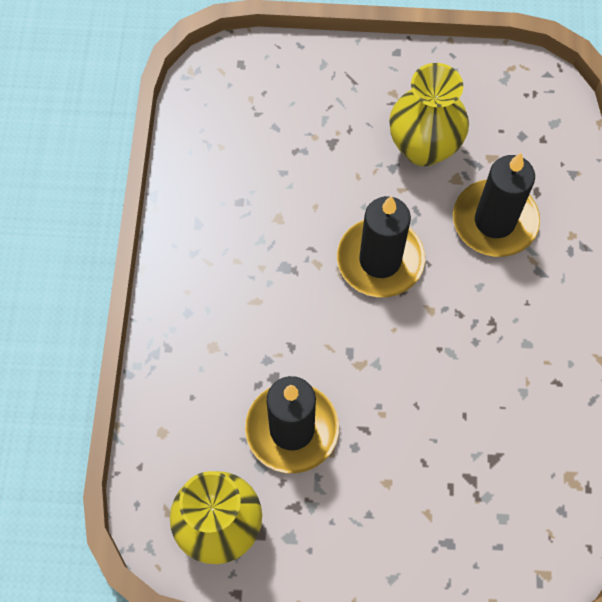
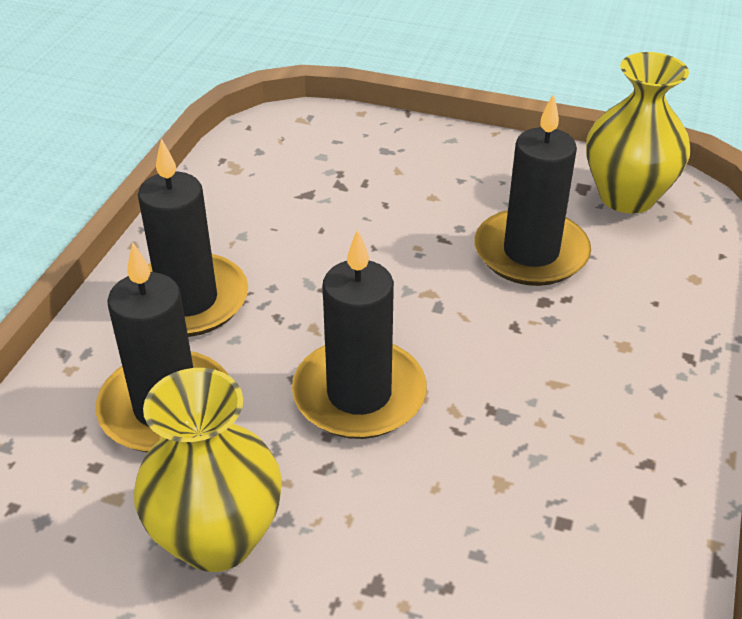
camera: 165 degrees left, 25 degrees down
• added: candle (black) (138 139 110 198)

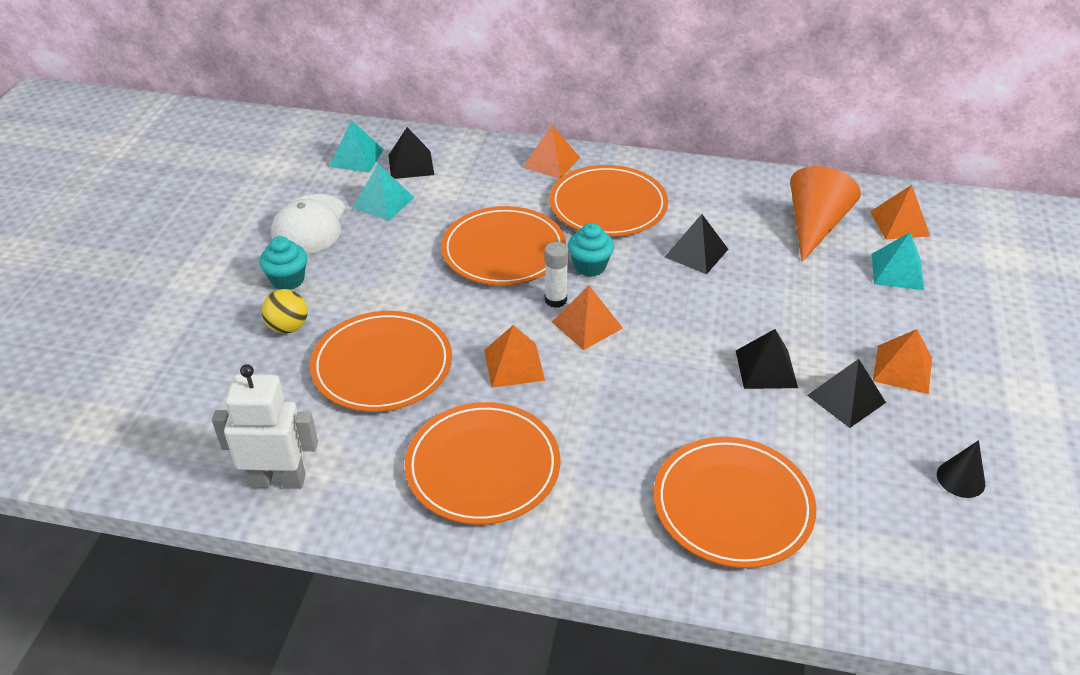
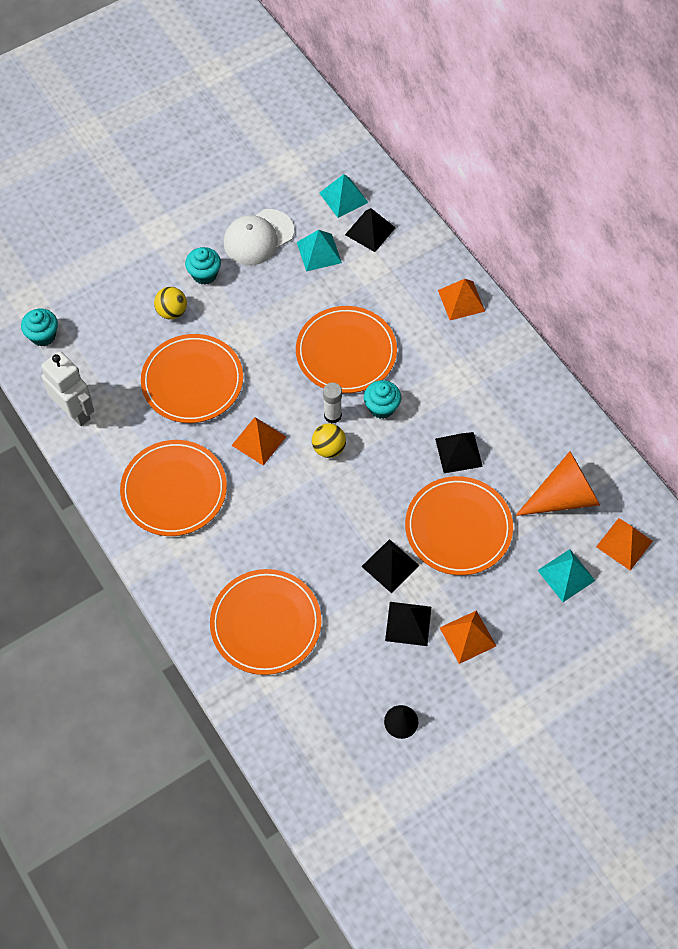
camera: 45 degrees right, 20 degrees up
• moved: plate (orange) (550 165 118 72) to (405 476 108 99)
• replaced: pyramid (orange) (552 285 71 65) to ball (yellow) (312 424 34 34)
• added: cupcake (turquoise) (21 308 37 39)

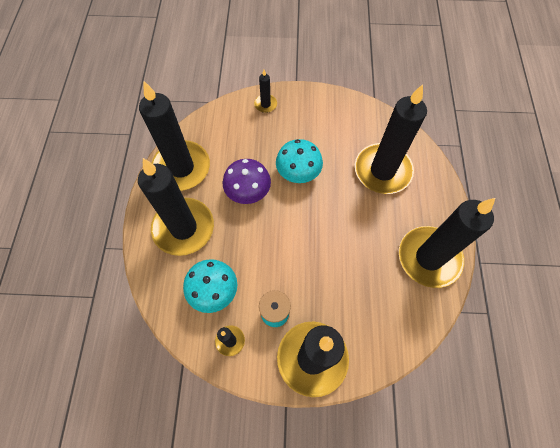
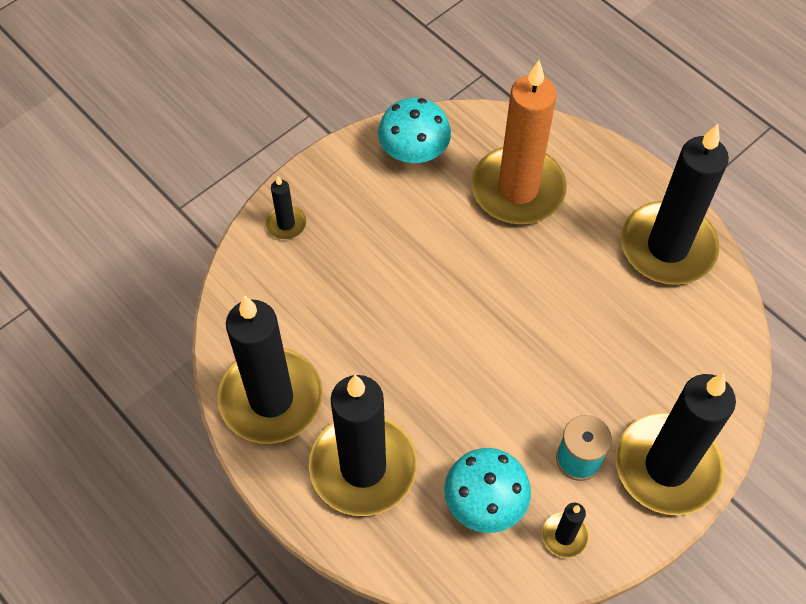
camera: 45 degrees left, 5 degrees down
• removed: mushroom (purple) (223 159 48 45)
• moved: mushroom (turquoise) (276 139 47 44) to (378 98 73 65)
• recoloured: candle (black) (355 84 72 110) to candle (orange) (471 60 96 164)

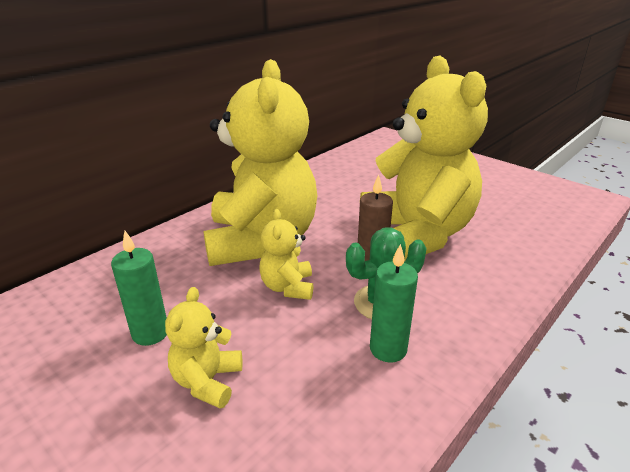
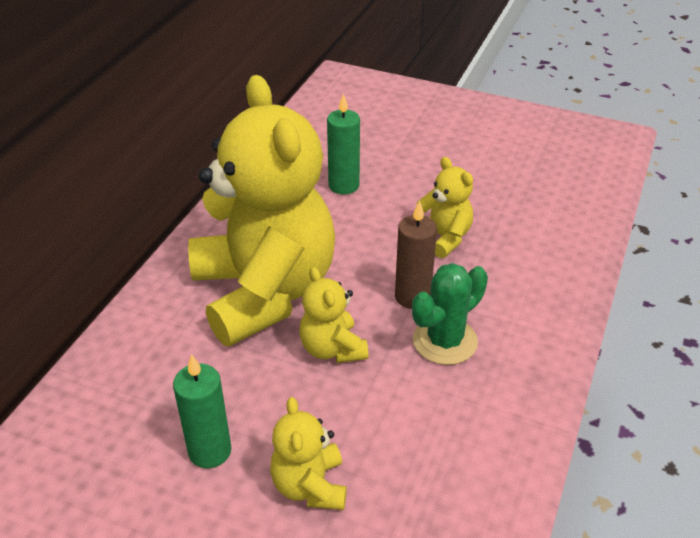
camera: 20 degrees left, 10 degrees up
• resized: teddy bear (yellow) (360 55 128 206) = (417 157 56 101) x0.42
• moved: candle (green) (370 244 48 118) to (327 93 33 101)

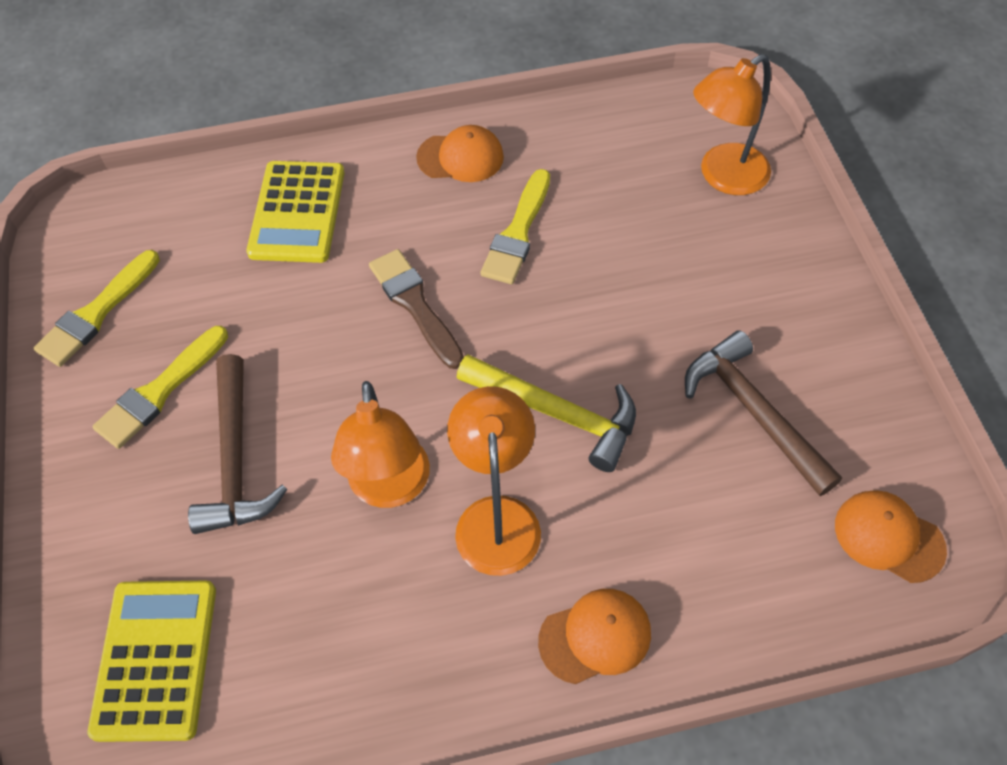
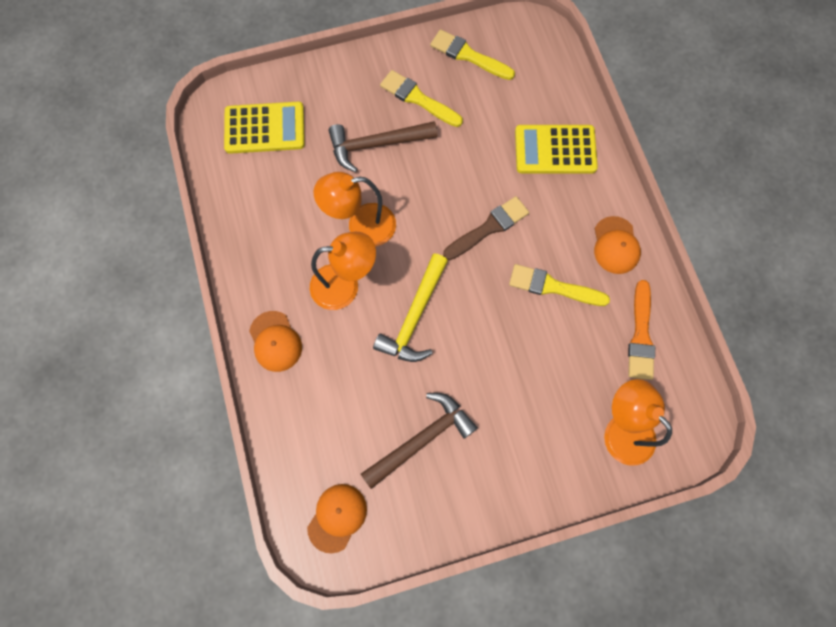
camera: 85 degrees right, 15 degrees up
• added: brush (orange) (628 280 27 100)

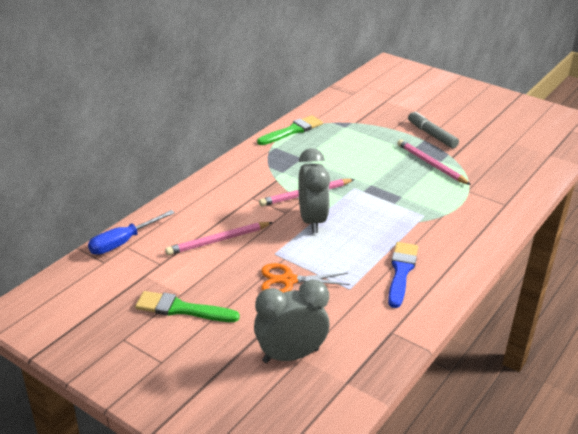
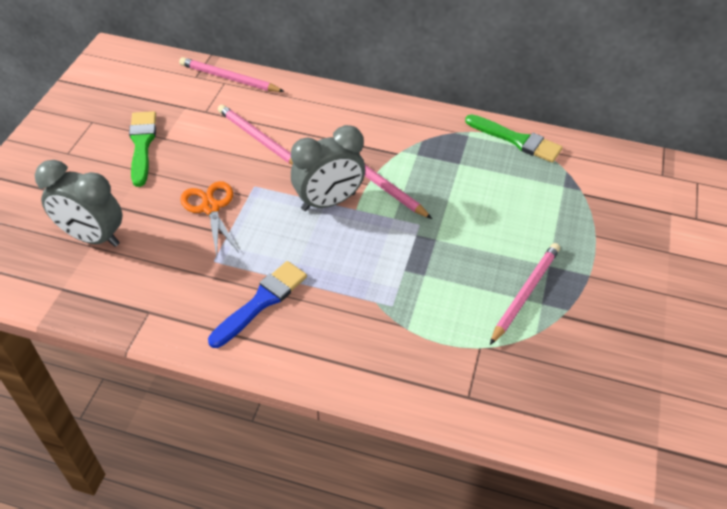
camera: 70 degrees right, 15 degrees up
• replaced: screwdriver (blue) (88 210 87 45) to pencil (pink) (179 57 106 35)
• turned: clock (grey) (254 280 75 83) = (35 160 88 87) 150 degrees clockwise
• turned: brush (blue) (388 242 30 66) = (208 261 99 87) 45 degrees counterclockwise
• removed: marker (grey) (408 111 51 38)

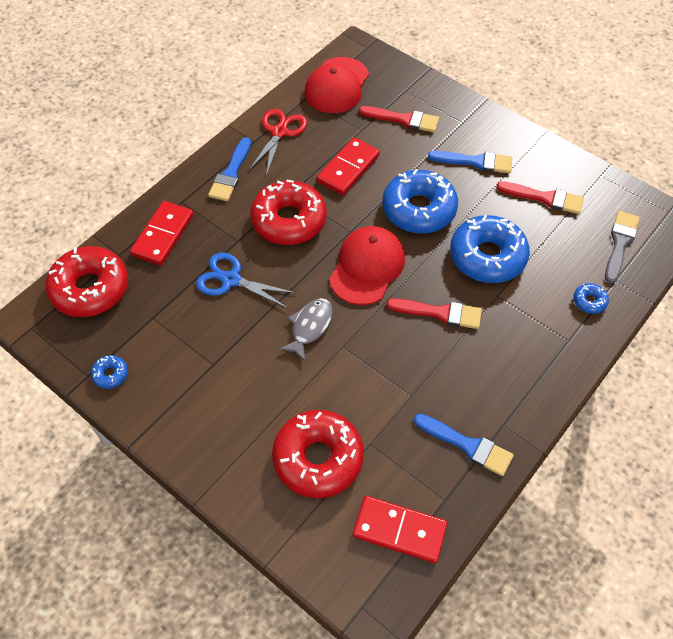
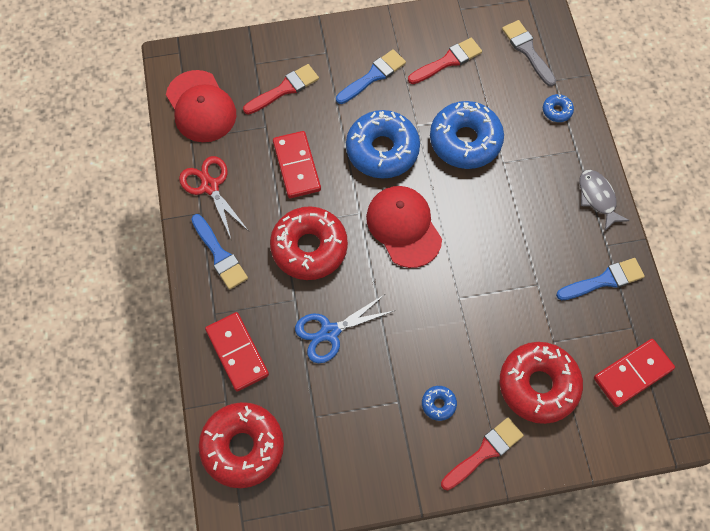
camera: 50 degrees left, 10 degrees up
• moved: donut (blue) (91 355 37 34) to (422 386 35 35)
• moved: fish (grey) (279 298 54 64) to (579 170 51 61)
• moved: brush (red) (386 298 96 31) to (441 418 83 72)

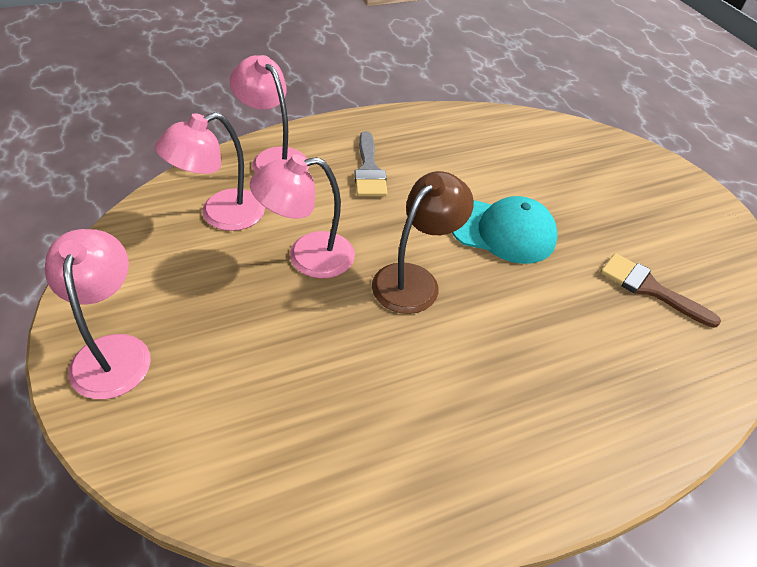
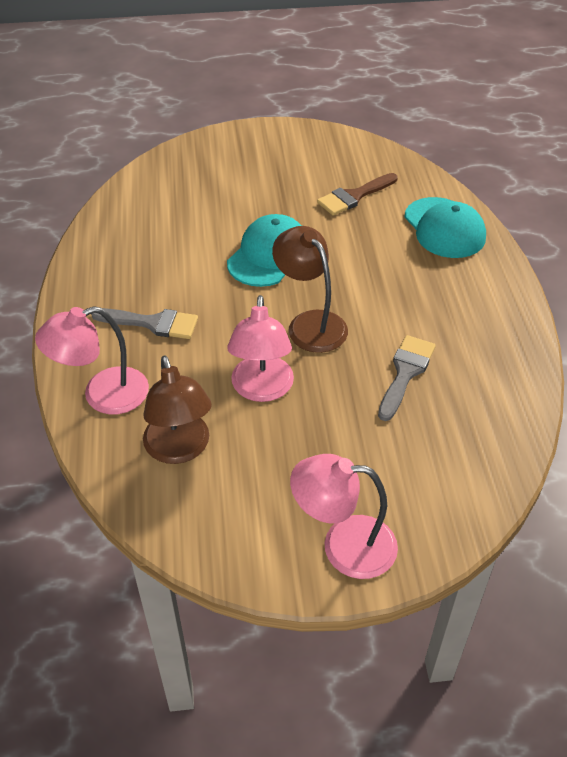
camera: 70 degrees left, 0 degrees up
• recoloured: lamp (pink) (155 112 110 119) to lamp (brown) (143 355 69 109)
• added: brush (grey) (378 335 58 86)
• added: cap (turquoise) (404 197 82 61)

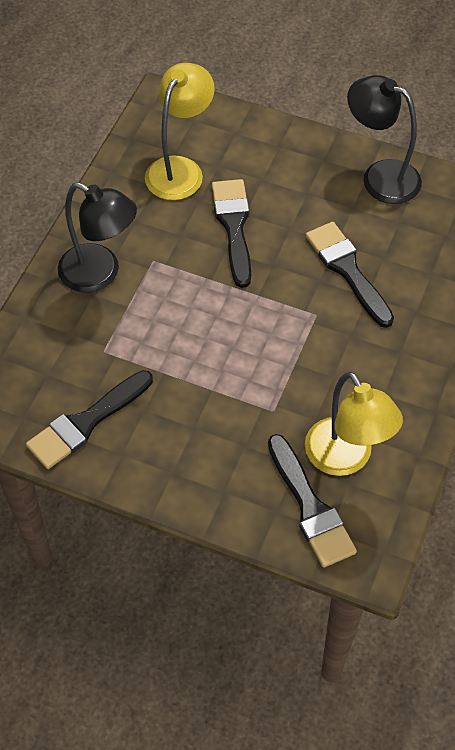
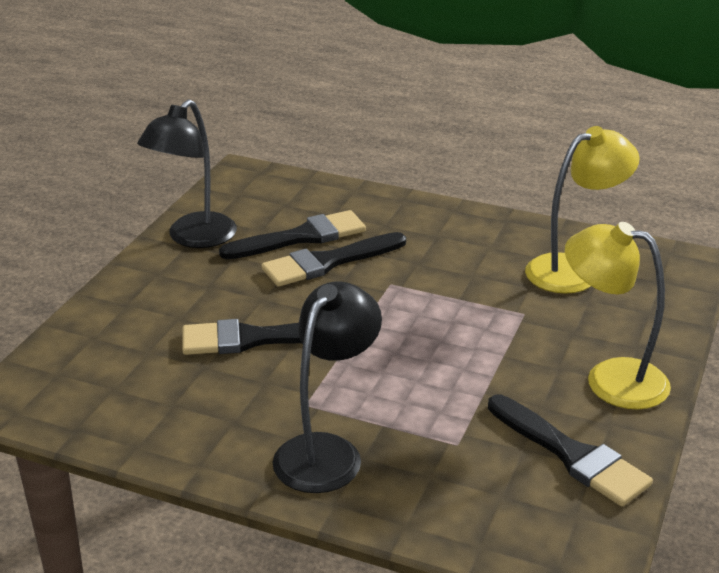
camera: 90 degrees left, 25 degrees down
• moved: lamp (yellow) (145 63 70 137) to (565 222 106 187)
• moved: brush (black) (268 434 89 134) to (219 210 147 49)

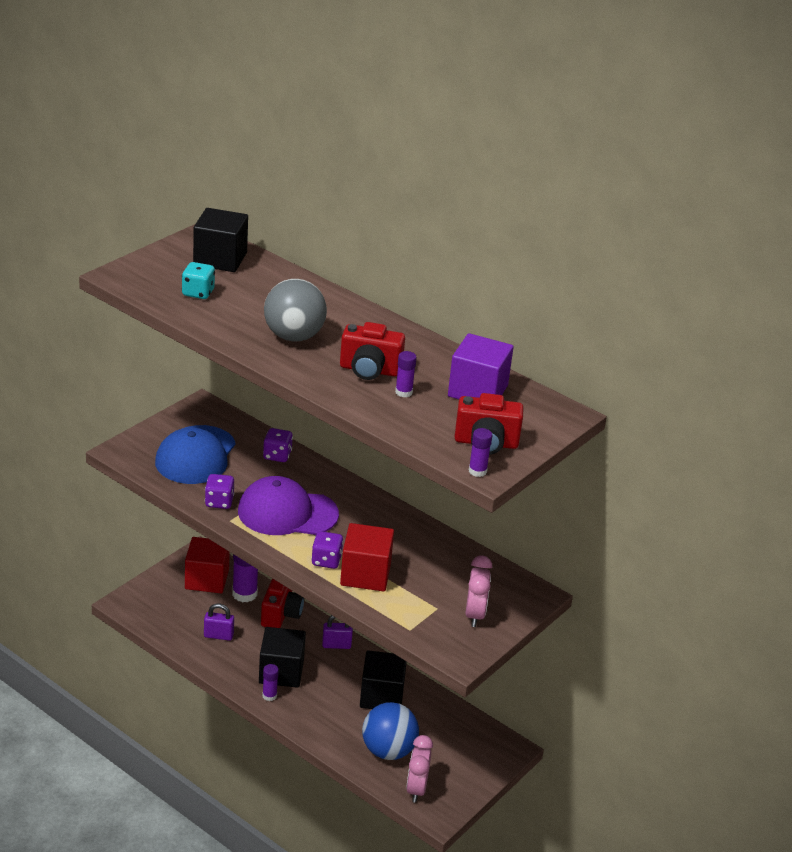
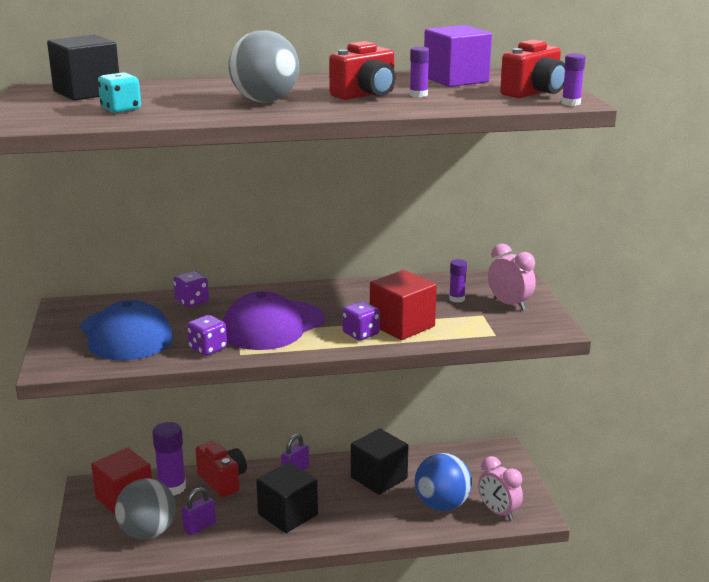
camera: 45 degrees left, 10 degrees down
• moved: glue stick (purple) (262 664 17 37) to (449 259 18 44)
• added: ball (grey) (115 478 61 61)

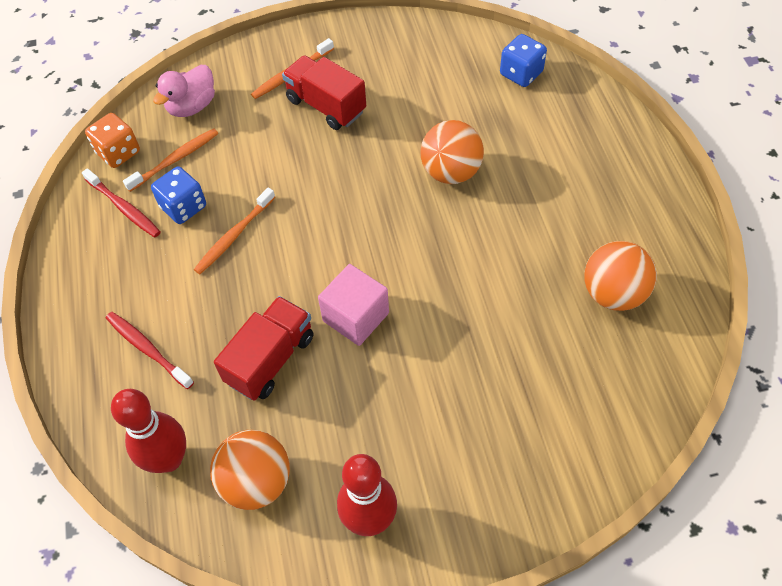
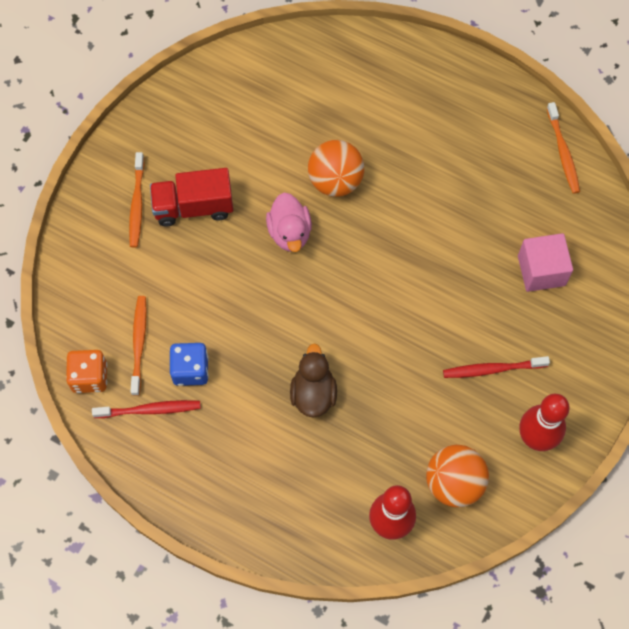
camera: 50 degrees left, 10 degrees up
• moved: toothbrush (red) (106 312 88 77) to (443 356 107 22)
• moved: duck (pink) (153 65 62 52) to (266 192 46 60)
• moved: toothbrush (orange) (194 188 81 86) to (547 102 33 92)
• removed: truck (red) (214 296 100 105)
• moved: cube (pink) (318 264 71 82) to (518 233 55 59)
• removed: dice (blue) (500 34 47 53)
• removed: ball (orange) (585 241 72 70)
• added: duck (brown) (290 343 47 75)

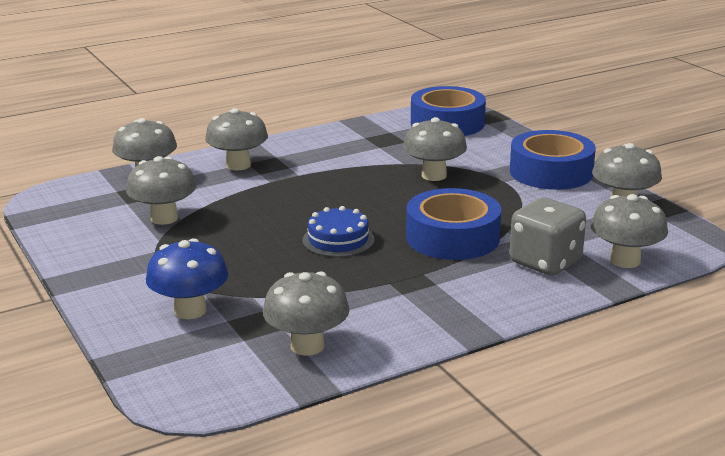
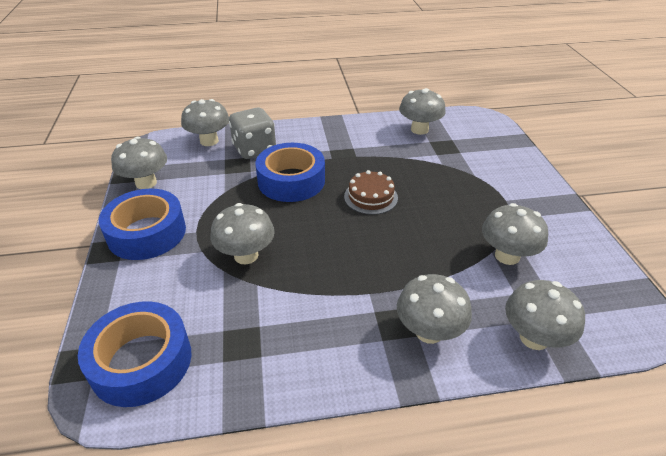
camera: 160 degrees left, 15 degrees up
• removed: mushroom (blue) (146 238 82 81)
• recoloured: cake (blue) (302 206 72 51) to cake (brown) (344 170 54 45)

